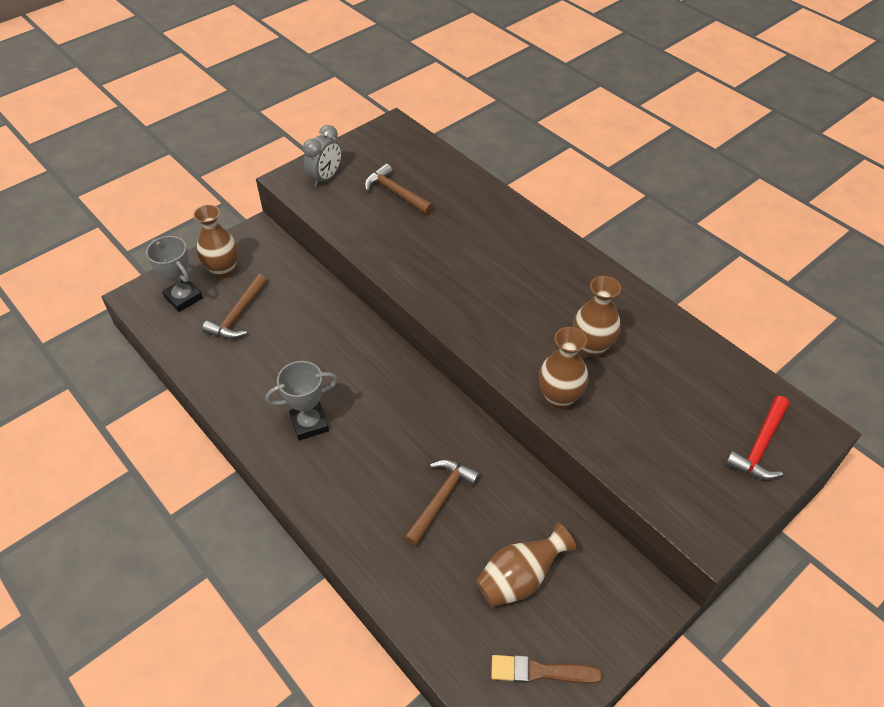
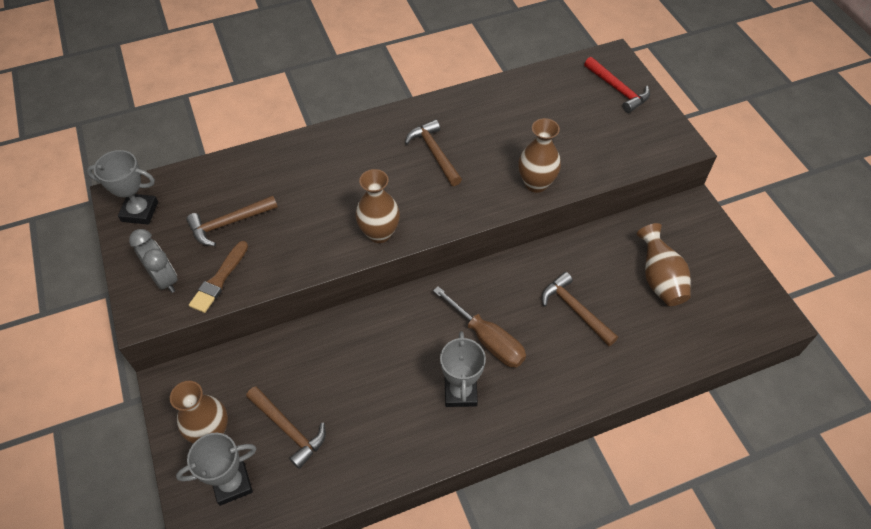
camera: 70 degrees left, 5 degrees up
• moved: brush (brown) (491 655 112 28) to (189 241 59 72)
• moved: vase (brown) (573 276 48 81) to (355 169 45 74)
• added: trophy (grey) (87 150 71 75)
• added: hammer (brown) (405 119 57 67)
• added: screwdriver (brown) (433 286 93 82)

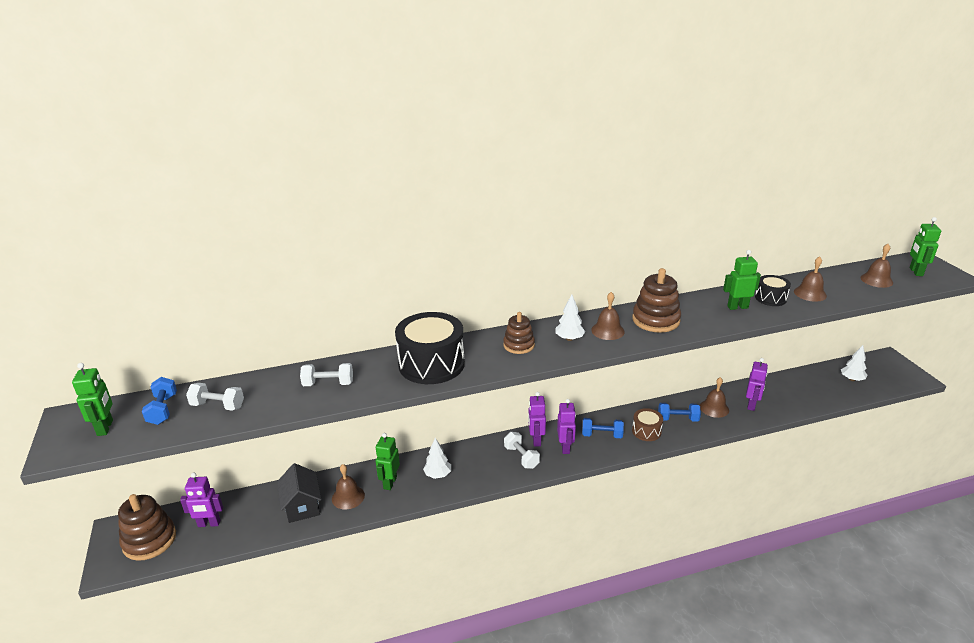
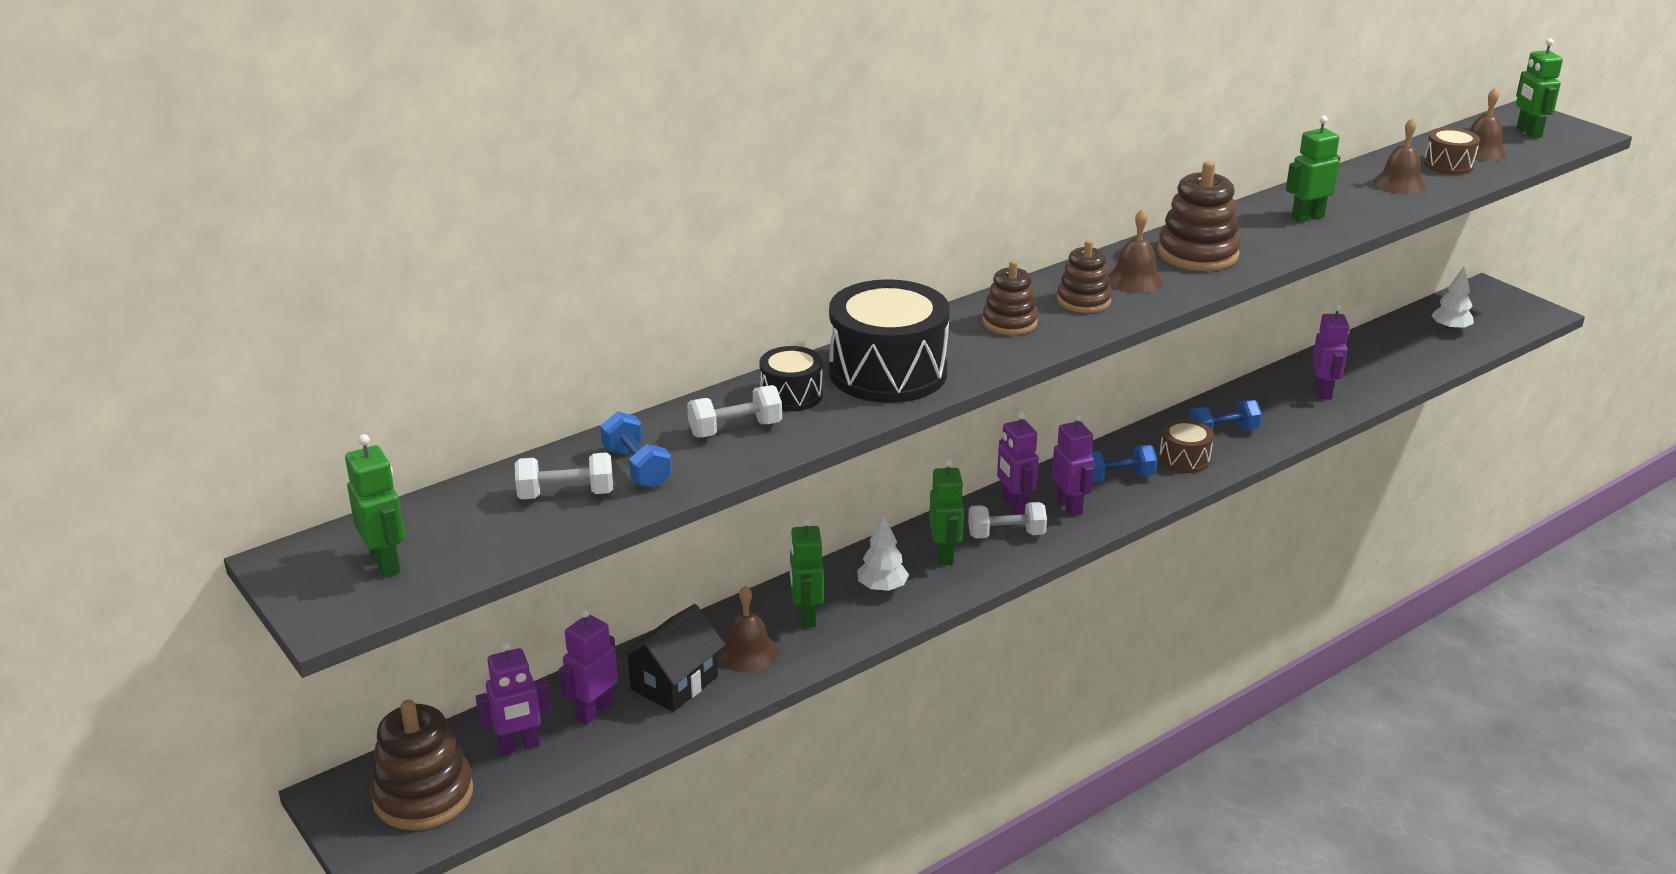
camera: 20 degrees left, 0 degrees up
• moved: dumbbell (blue) (142 377 35 48) to (600 411 72 77)
• turned: house (black) (277 463 45 60) = (619 604 106 108) 75 degrees clockwise
• turned: dumbbell (white) (504 432 36 37) = (968 502 79 37) 45 degrees counterclockwise
• replaced: tree (white) (555 294 30 47) to stacking toy (brown) (1057 240 55 73)
• removed: bell (brown) (700 377 29 41)
• moved: drum (black) (755 275 36 31) to (759 346 64 65)
• added: robot (purple) (559 608 59 117)
• added: robot (green) (929 458 35 107)
• added: drum (brown) (1424 127 56 48)

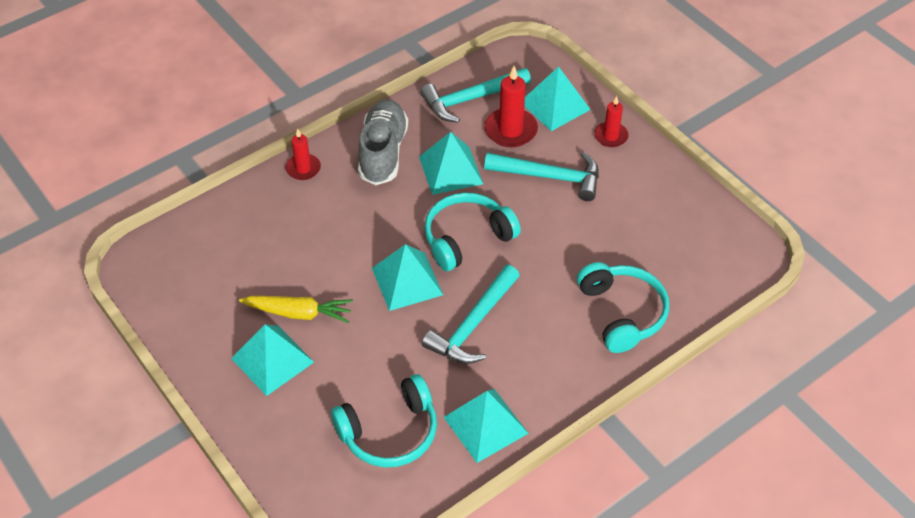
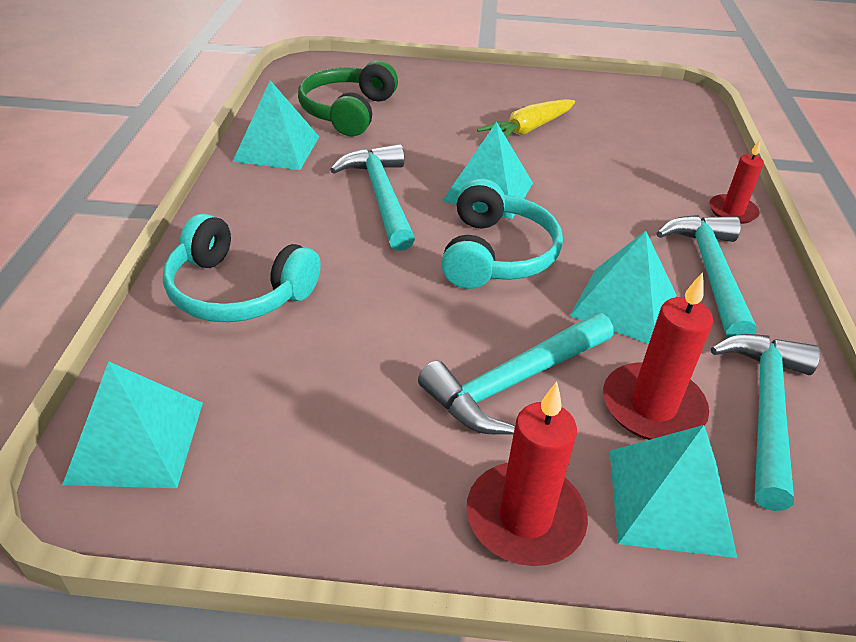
camera: 130 degrees right, 10 degrees down
• moved: pyramid (turquoise) (231 324 83 72) to (62 361 141 127)
• recoloured: headphones (turquoise) (331 374 106 93) to headphones (green) (298 60 100 76)
• replaced: shoe (grey) (358 99 50 86) to hammer (turquoise) (657 215 99 123)
• resized: candle (red) (594 96 35 51) = (466 381 122 185) x1.56

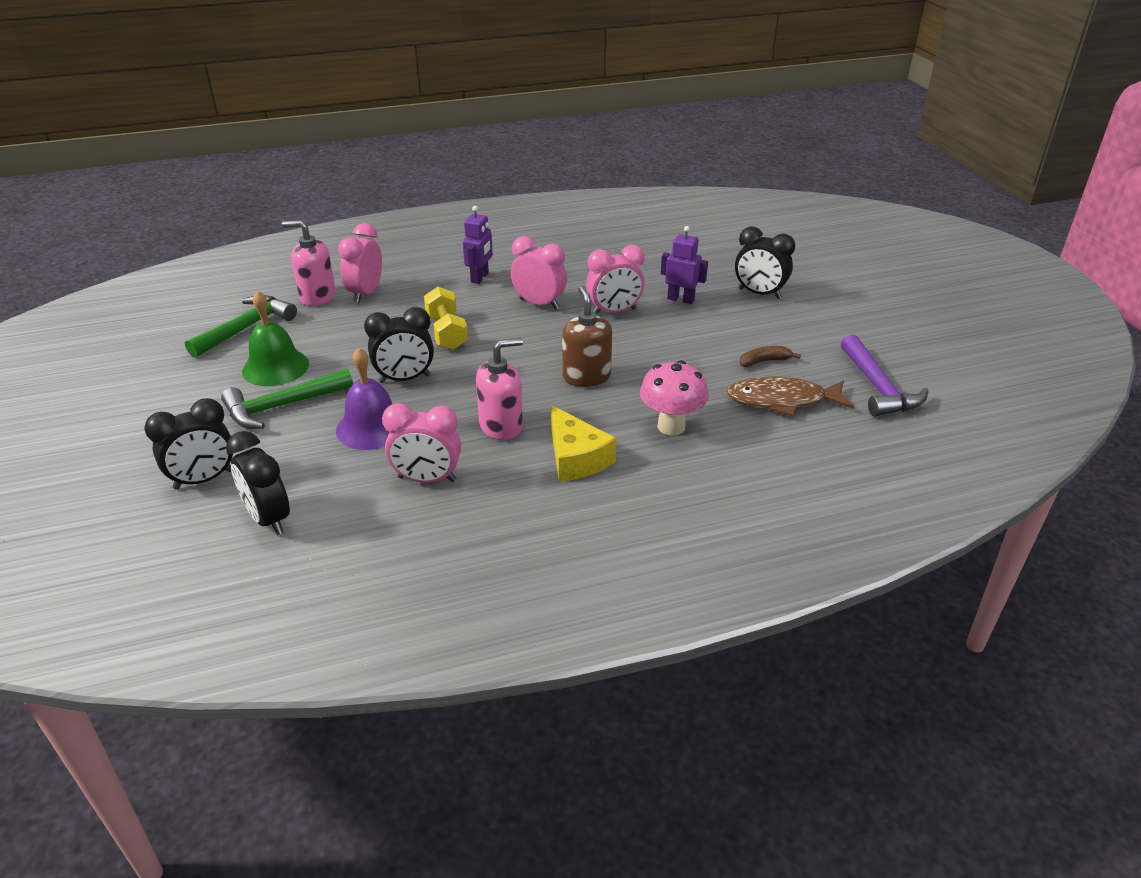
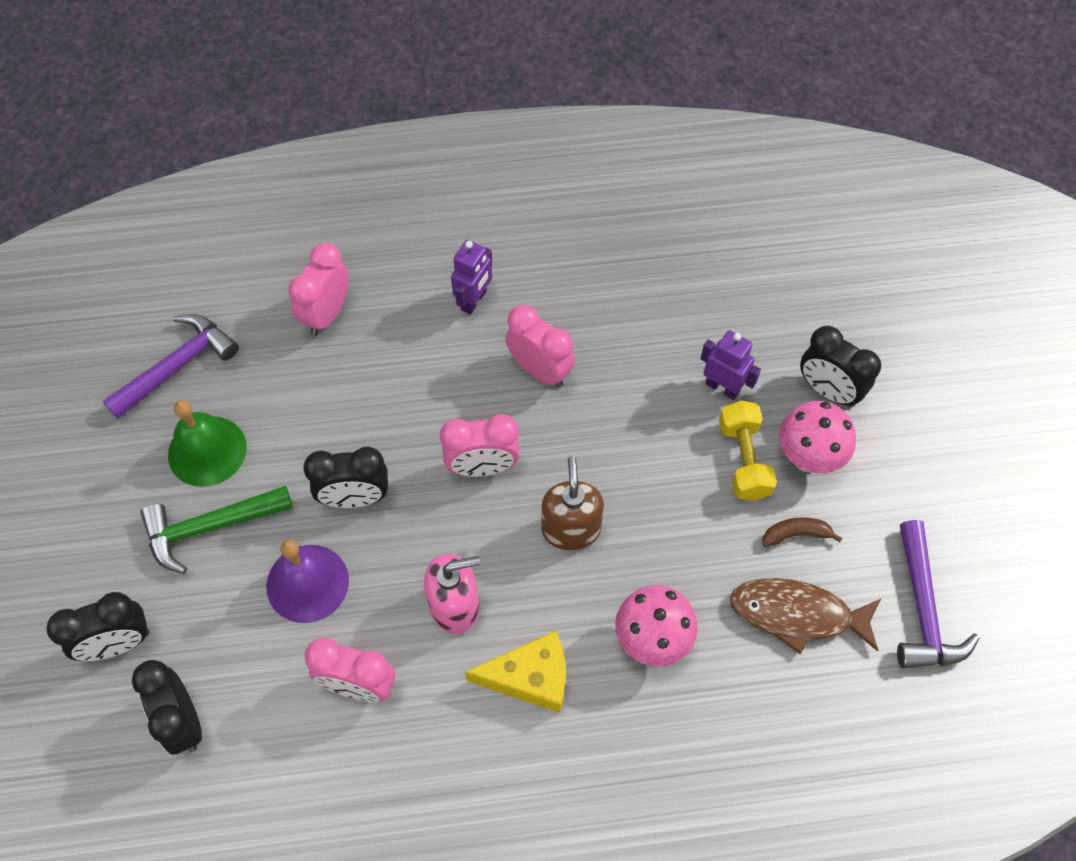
camera: 10 degrees right, 25 degrees up
• recoloured: hammer (green) (185 295 112 63) to hammer (purple) (103 314 136 105)
• removed: soap dispenser (pink) (282 220 54 86)
• moved: dumbbell (yellow) (424 287 44 63) to (719 401 58 100)
• turned: cheese (yellow) (551 405 66 77) = (465 631 101 82) 75 degrees counterclockwise
• moved: clock (pink) (586 245 59 69) to (440 414 80 63)
• added: mushroom (pink) (779 401 77 72)

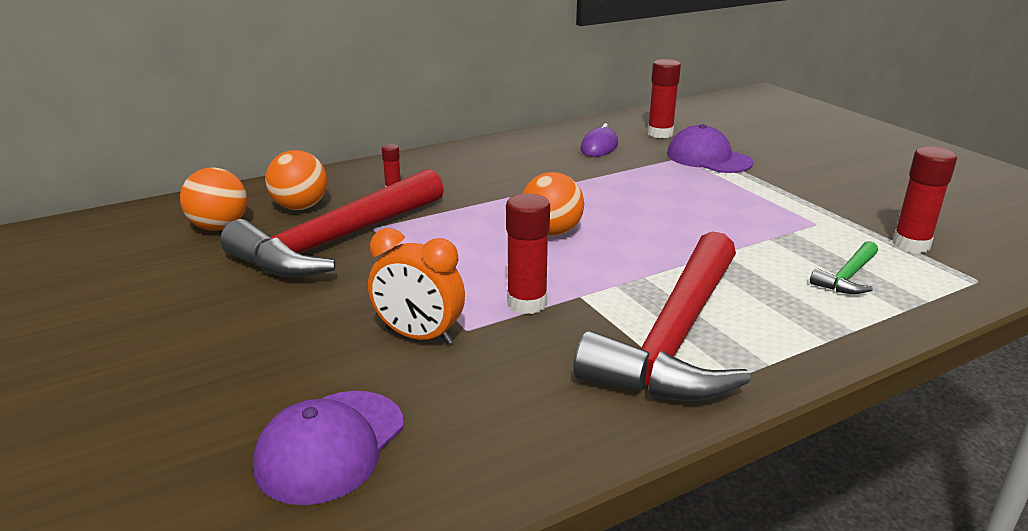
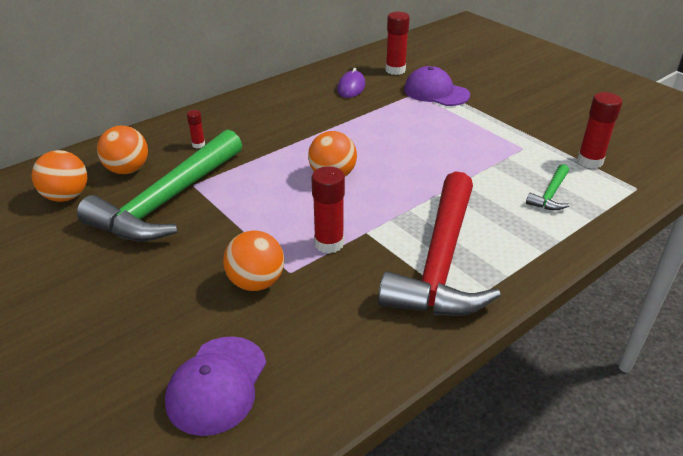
camera: 10 degrees left, 10 degrees up
• recoloured: hammer (red) (220 169 224 108) to hammer (green) (77 129 165 113)
• replaced: clock (orange) (368 228 97 117) to ball (orange) (223 230 61 61)

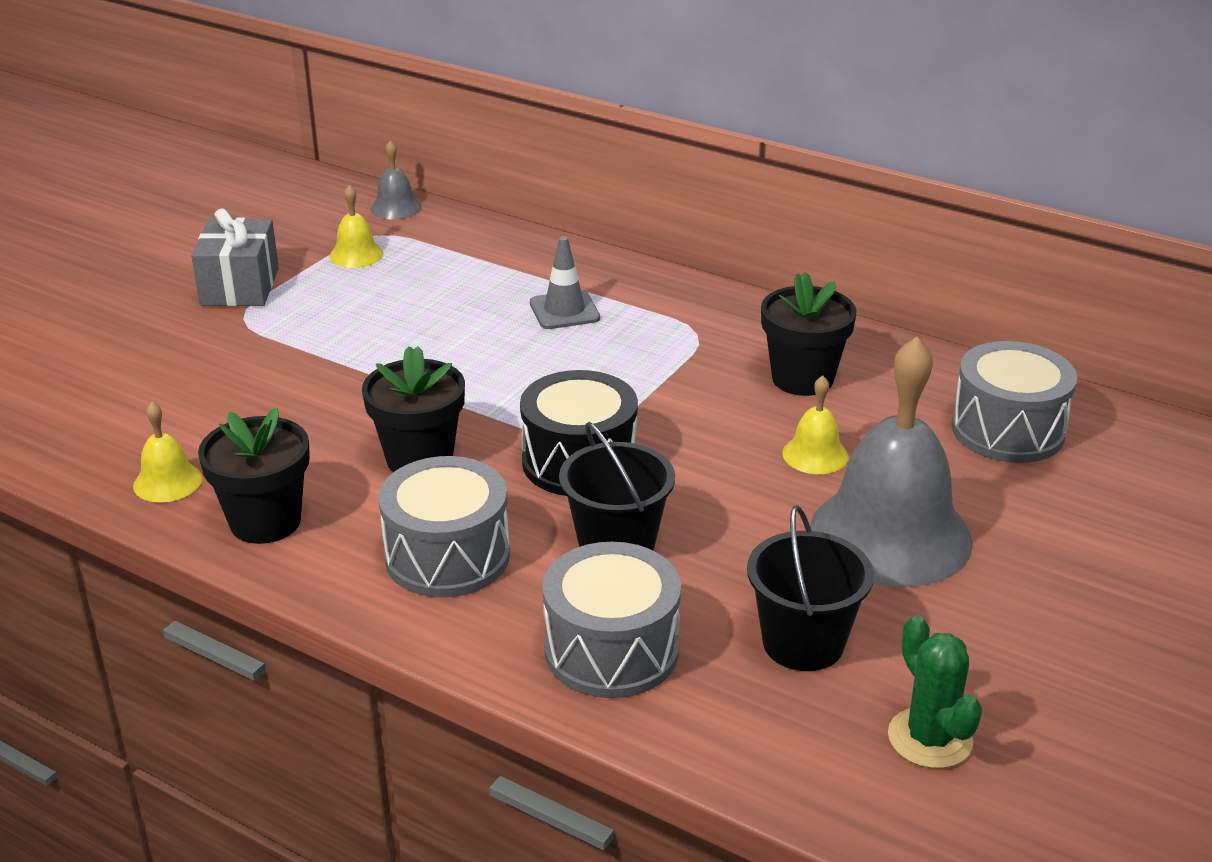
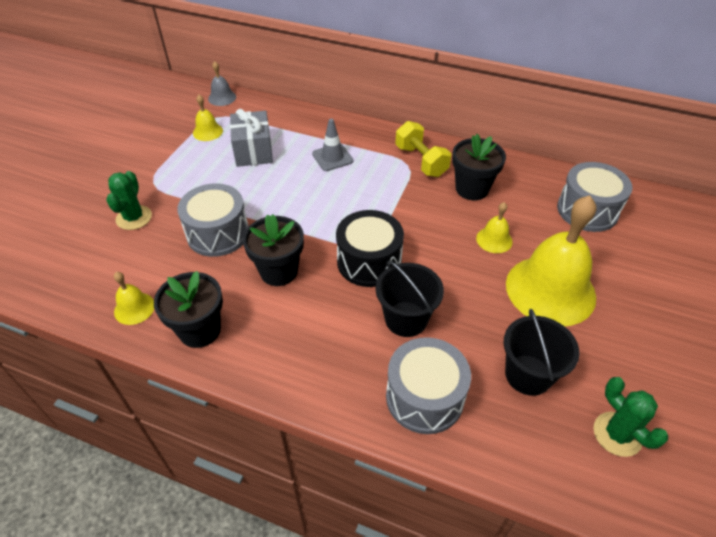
camera: 10 degrees left, 15 degrees up
• moved: gift (grey) (191 208 88 98) to (230 109 43 58)
• moved: drum (grey) (378 456 132 141) to (177 183 72 74)
• recoloured: bell (grey) (810 336 163 251) to bell (yellow) (506 195 90 131)
• added: cactus (green) (106 171 46 59)
• added: dumbbell (yellow) (395 121 56 56)

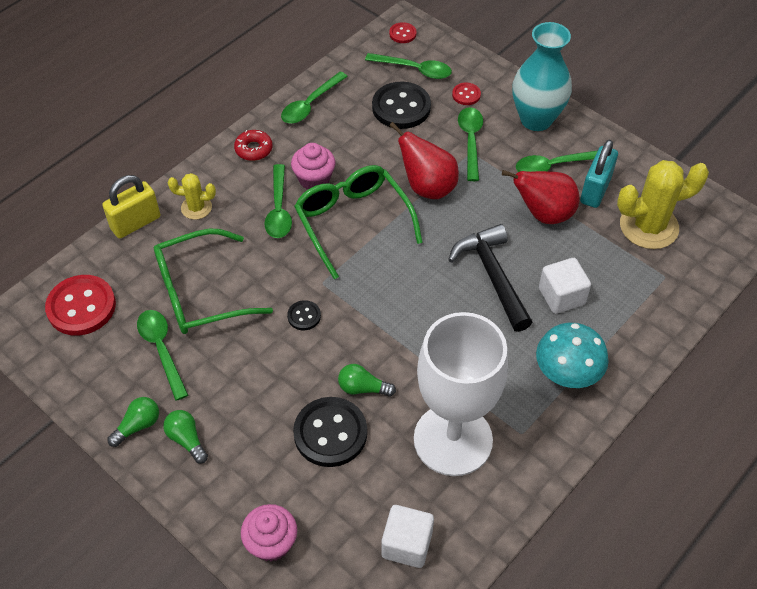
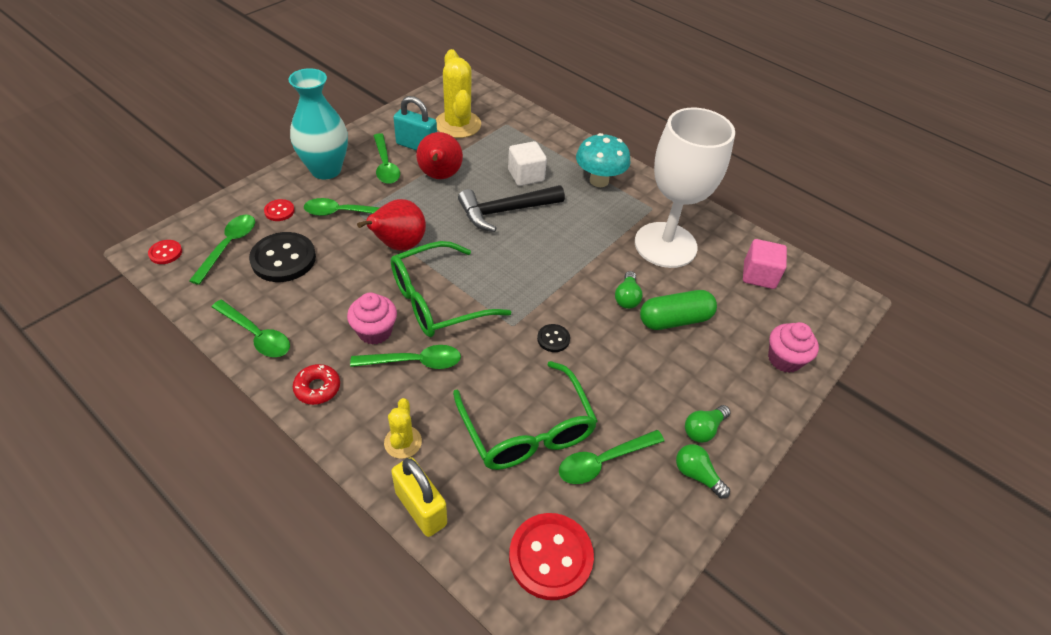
camera: 95 degrees left, 5 degrees down
• replaced: button (black) (293 397 74 70) to capsule (green) (640 290 77 40)
• recoloured: cube (white) (381 505 53 63) to cube (pink) (743 239 44 50)

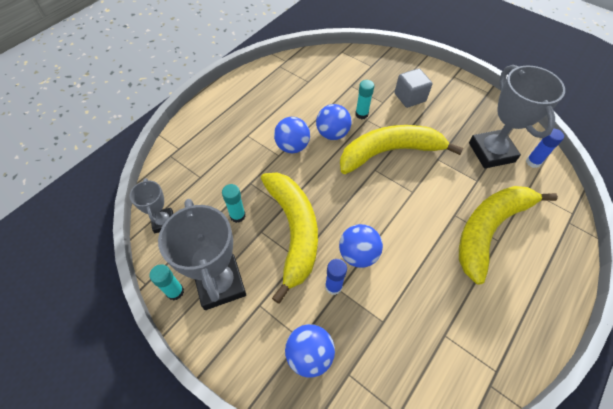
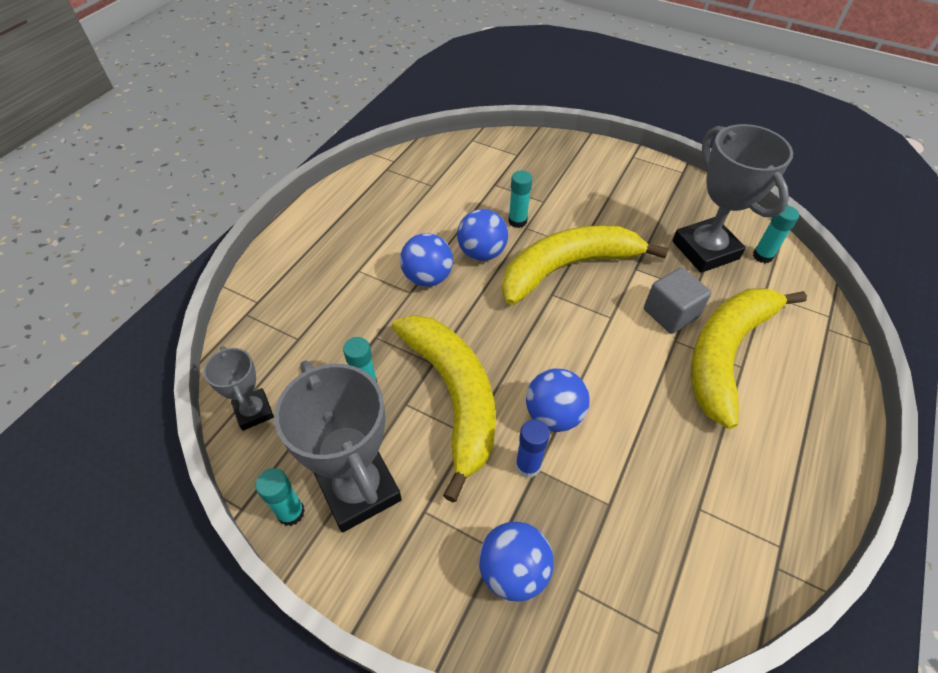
camera: 10 degrees left, 5 degrees down
• moved: cube (grey) (395 68 37 40) to (644 268 67 66)
• recoloured: glue stick (blue) (526 129 38 39) to glue stick (turquoise) (753 206 46 57)

